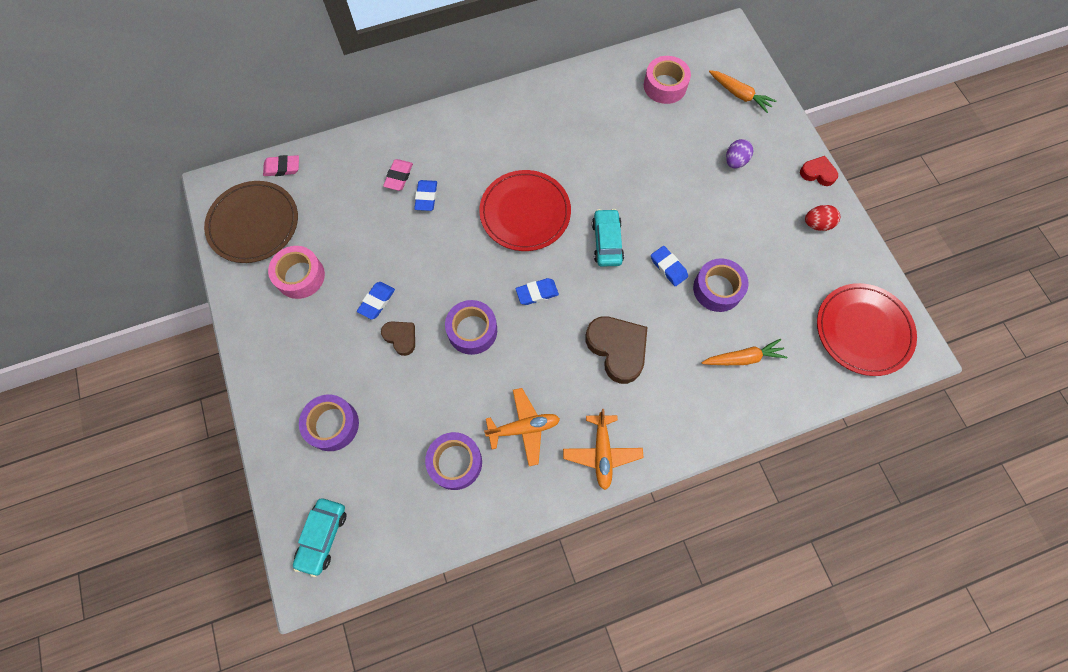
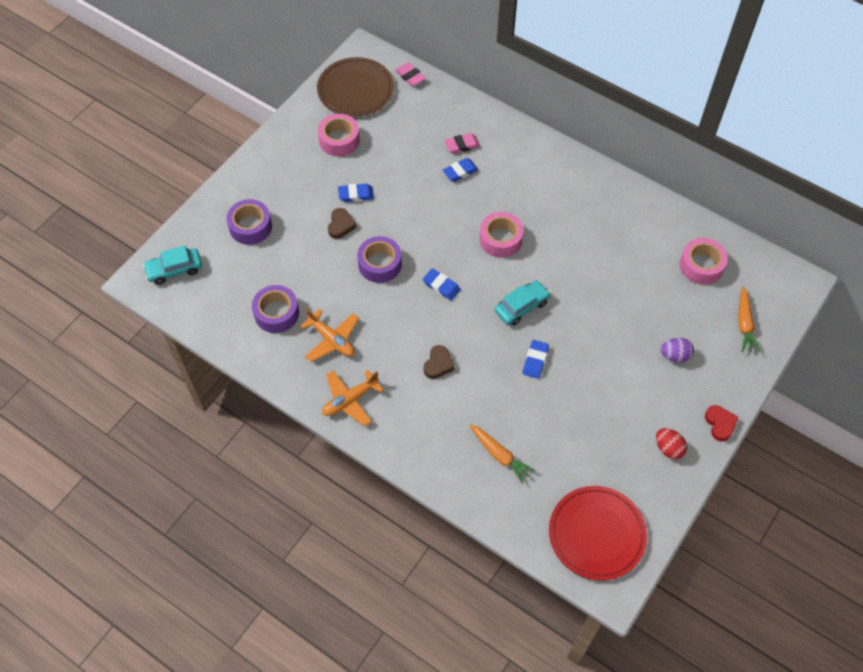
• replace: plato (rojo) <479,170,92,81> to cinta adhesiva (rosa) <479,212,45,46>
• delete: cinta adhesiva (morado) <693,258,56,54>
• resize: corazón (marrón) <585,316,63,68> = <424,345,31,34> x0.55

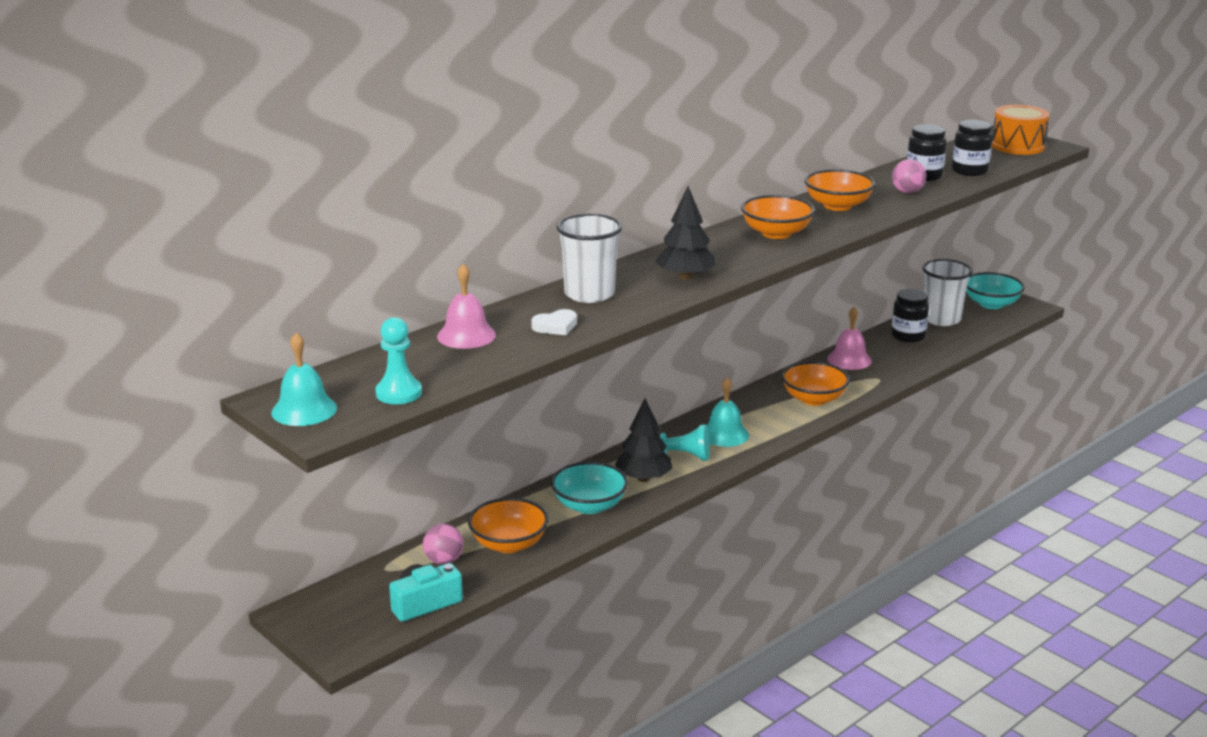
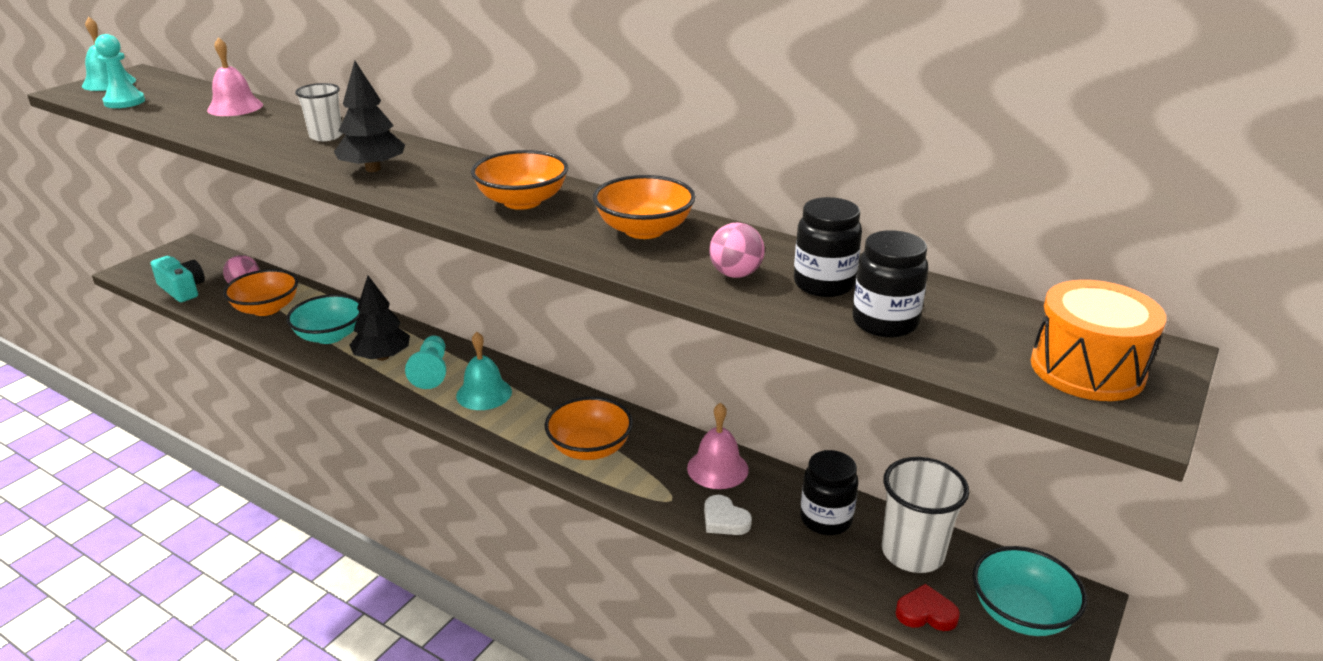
• resize: vaso (blanco) <557,214,65,89> = <295,83,48,58> x0.63
• move: corazón (blanco) <531,309,46,26> to <704,495,48,40>
• insert: corazón (rojo) <896,584,64,47>

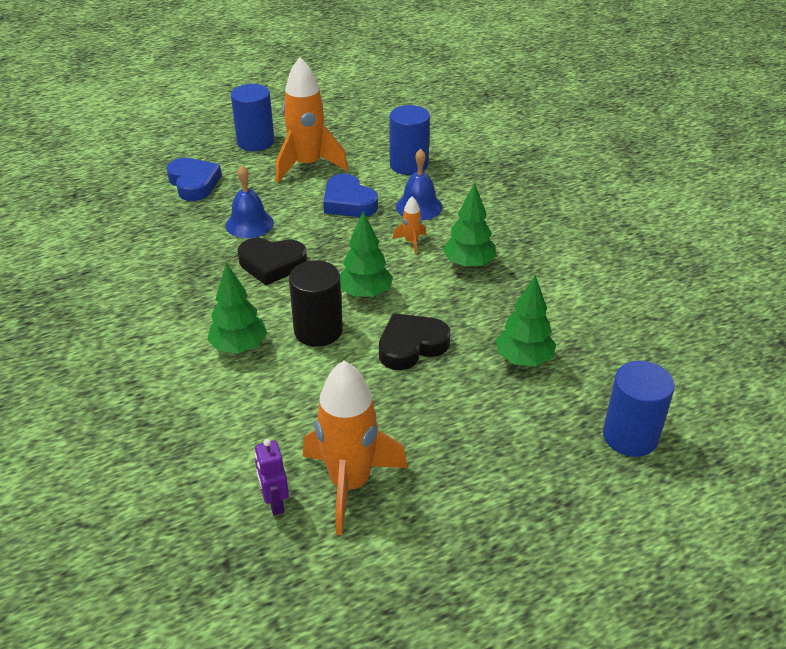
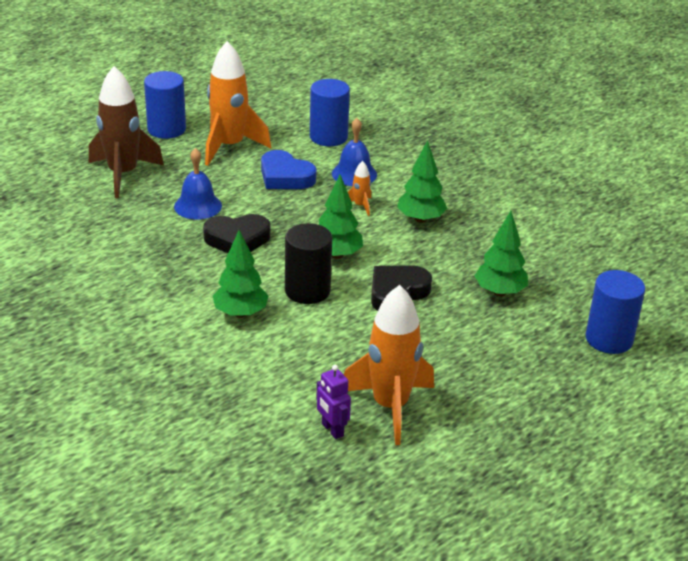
• replace: corazón (azul) <166,158,56,43> to cohete (marrón) <89,66,75,132>

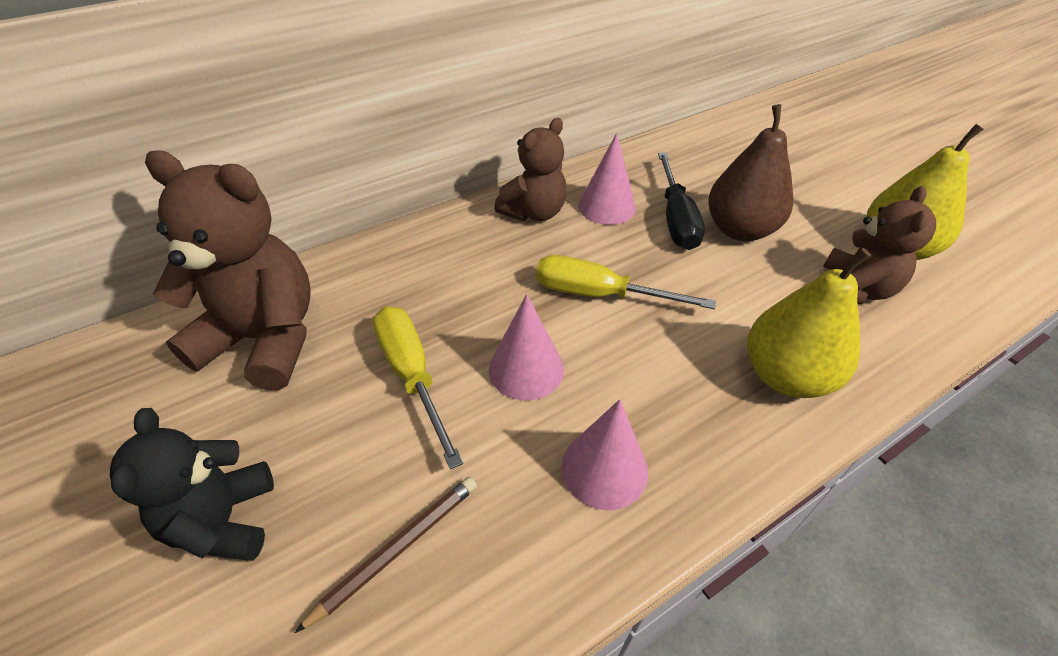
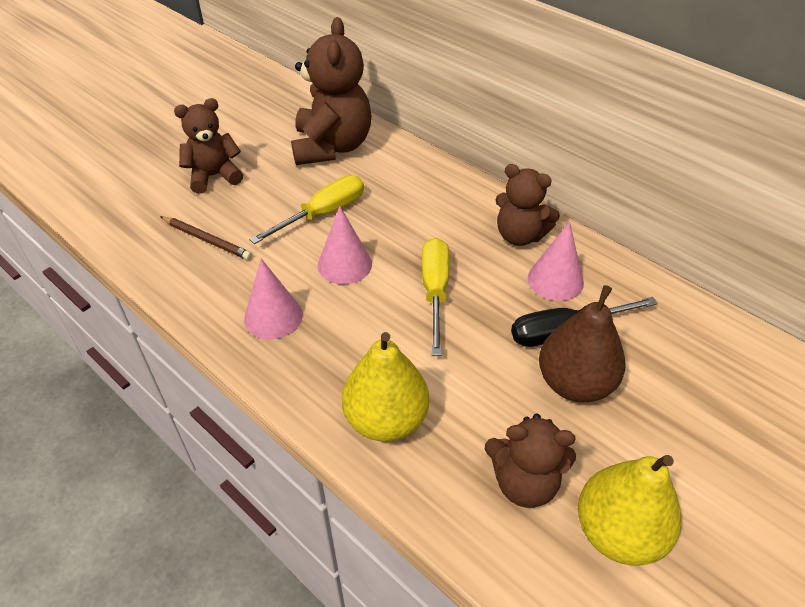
• recolor: osito (negro) <110,408,164,153> to osito (marrón) <174,98,69,96>

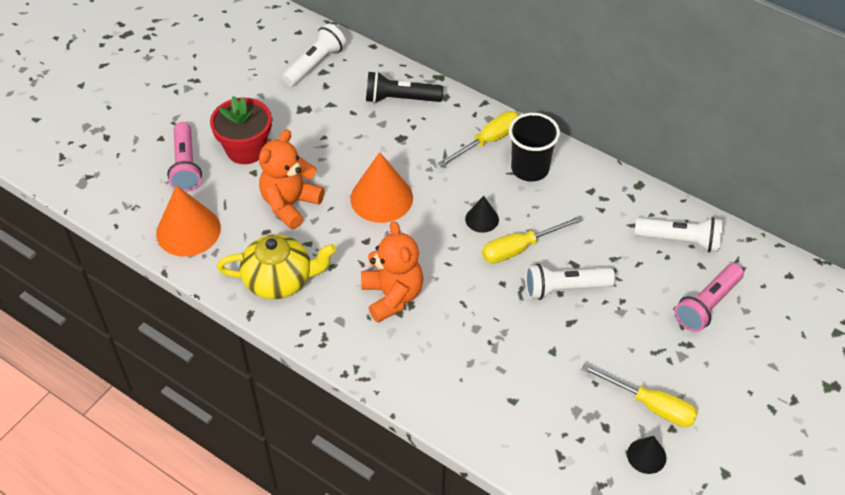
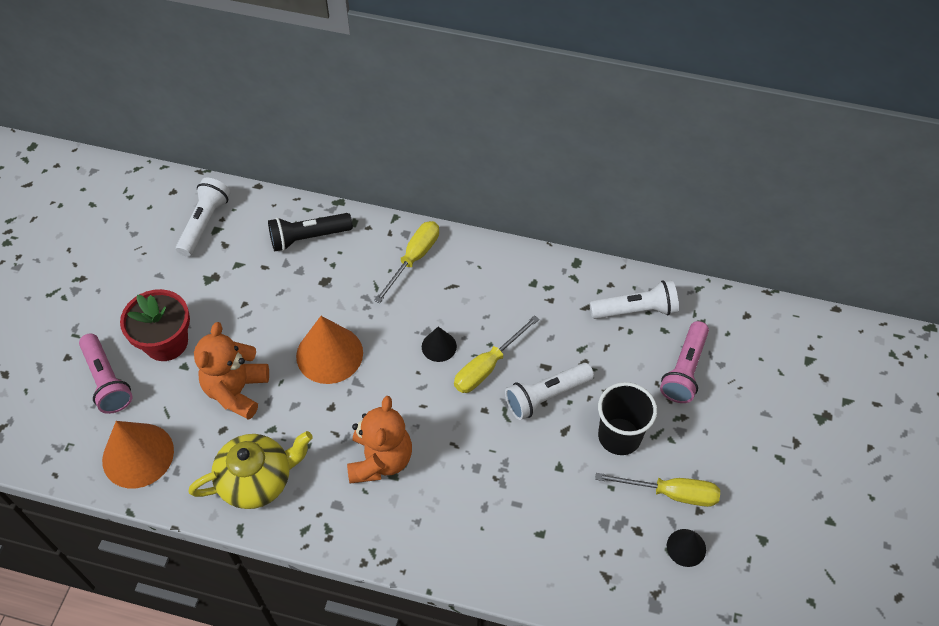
• move: vaso (negro) <509,113,51,68> to <598,382,59,73>
• rotate: osito (naranja) <361,221,63,102> = <347,396,65,87> 45 degrees clockwise

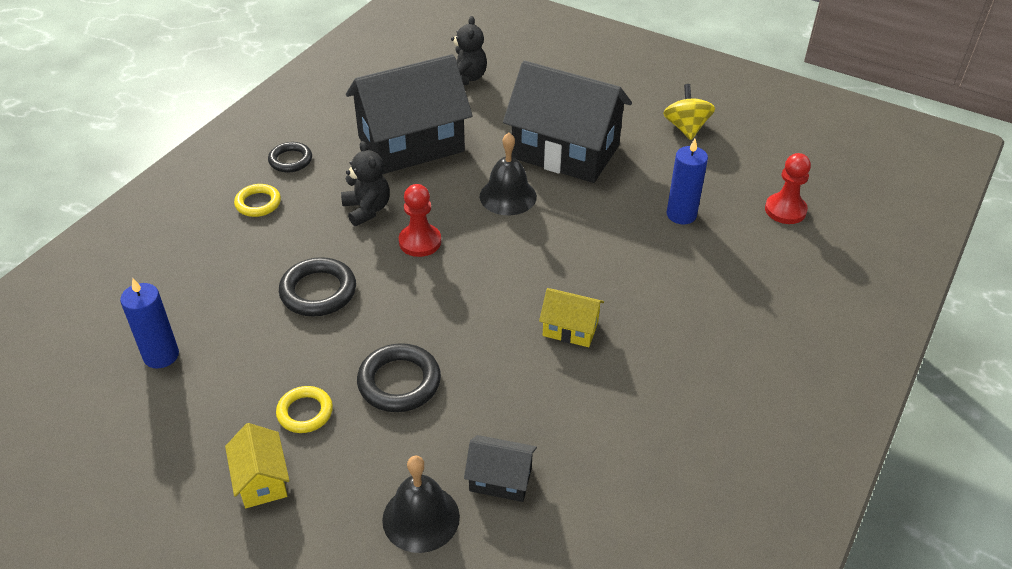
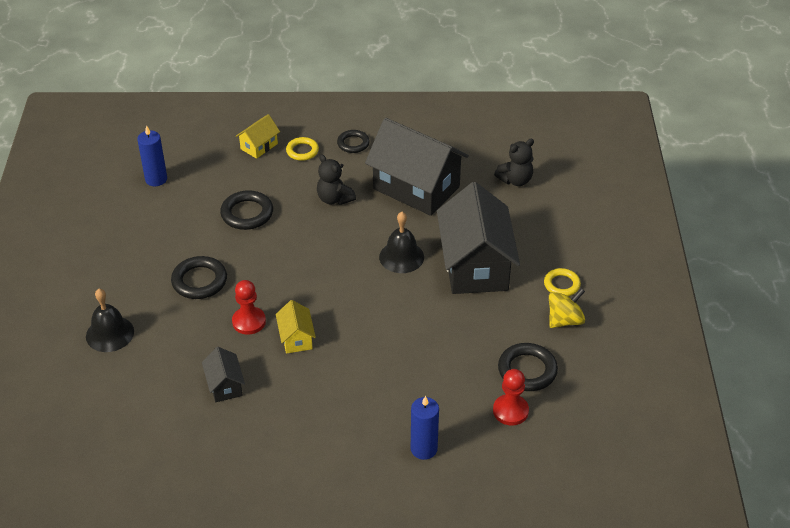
• move: vela (azul) <667,139,41,85> to <411,396,28,64>
• rotate: osito (negro) <341,141,49,85> = <317,154,39,51> 105 degrees clockwise
• move: peón (rojo) <399,184,42,73> to <232,280,34,55>
• move: anillo (amarillo) <276,386,57,47> to <544,268,37,28>
• move: casa (amarillo) <225,423,65,85> to <236,114,44,45>
• move: casa (negro) <464,435,73,67> to <202,347,43,55>
• insert: anillo (negro) <498,343,60,48>

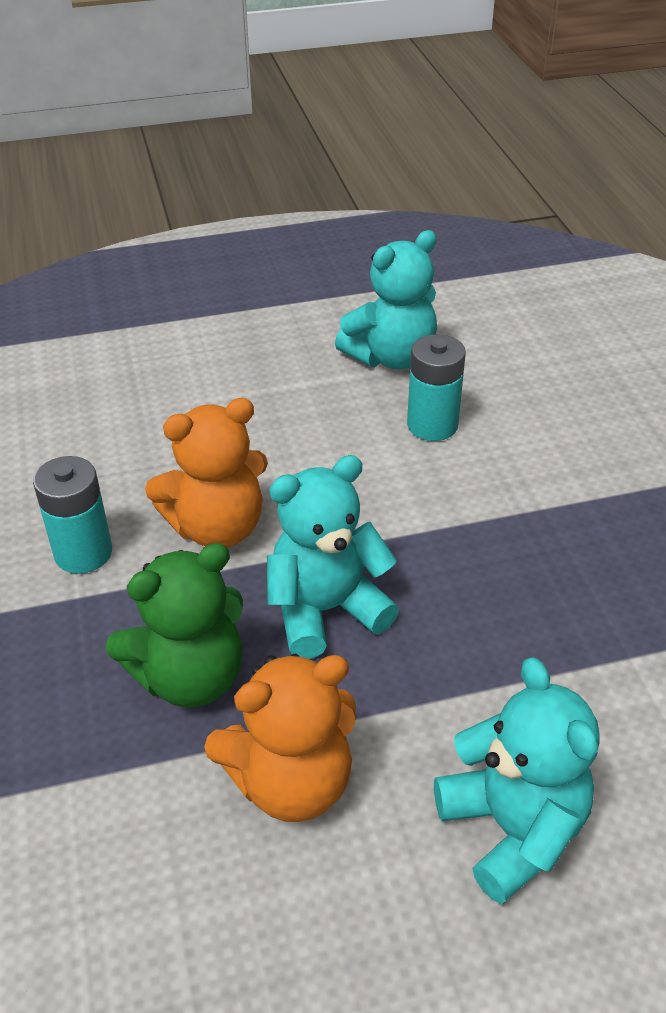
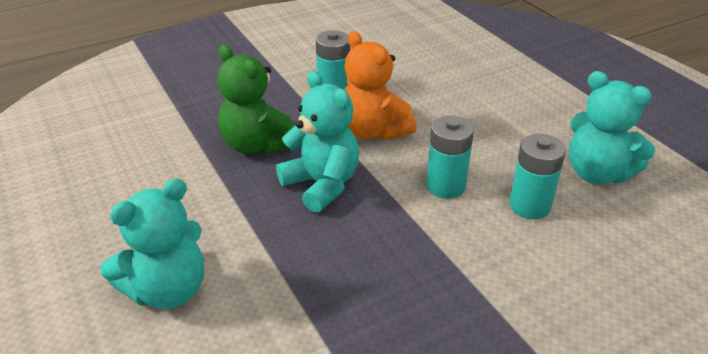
• delete: osito (naranja) <204,654,152,168>
• insert: pila (turquesa) <426,116,48,83>

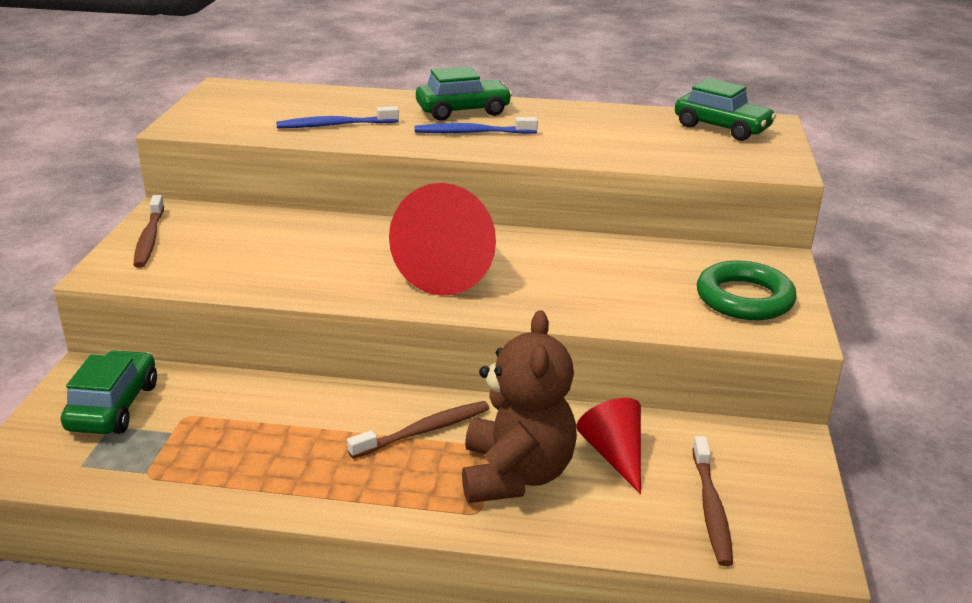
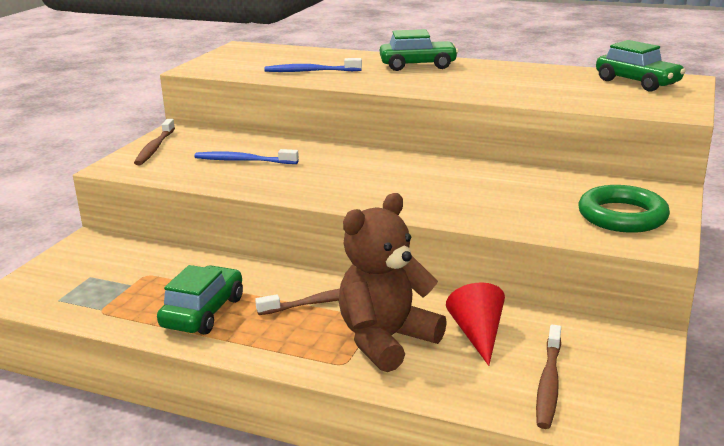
• move: cepillo de dientes (azul) <414,117,124,17> to <194,149,105,15>
• delete: cono (rojo) <389,183,107,113>
• rotate: osito (marrón) <462,310,115,193> = <339,193,108,179> 150 degrees counterclockwise
• move: coche (verde) <61,350,96,84> to <157,265,86,70>

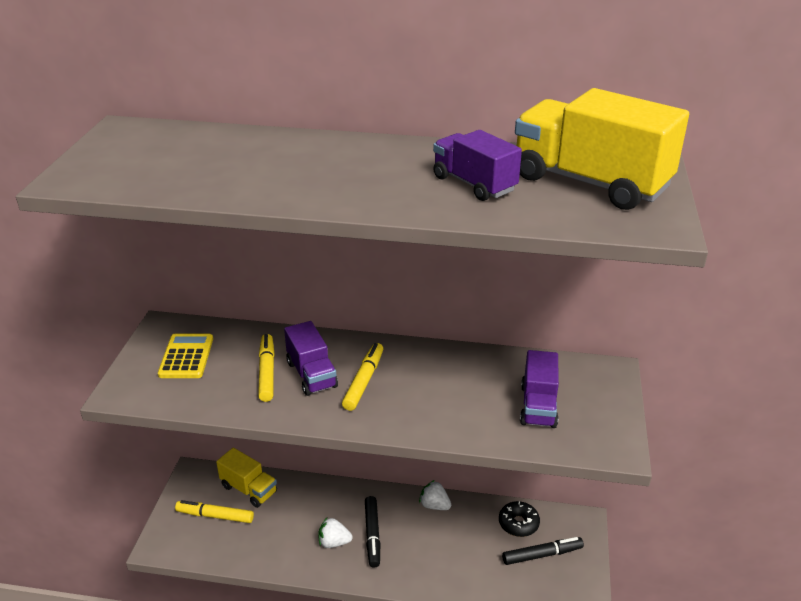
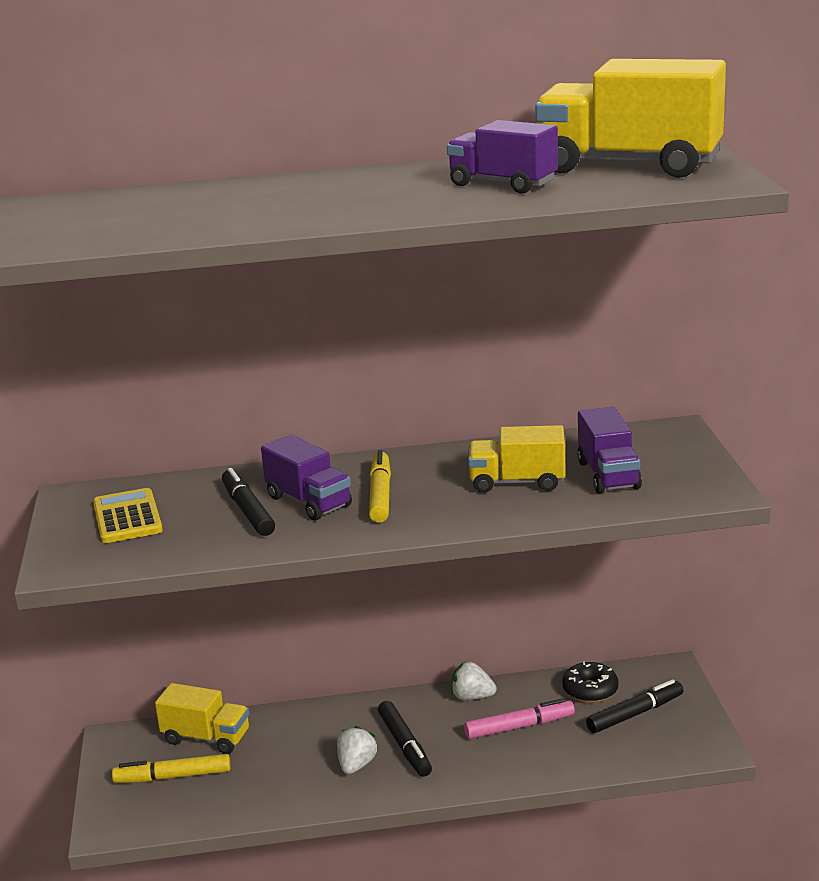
• recolor: rotulador (amarillo) <258,334,17,68> to rotulador (negro) <222,468,53,68>
• rotate: fresa (blanco) <319,518,34,30> = <337,726,41,48> 120 degrees clockwise
• insert: camión (amarillo) <468,425,97,68>
• insert: rotulador (rosa) <464,698,111,41>

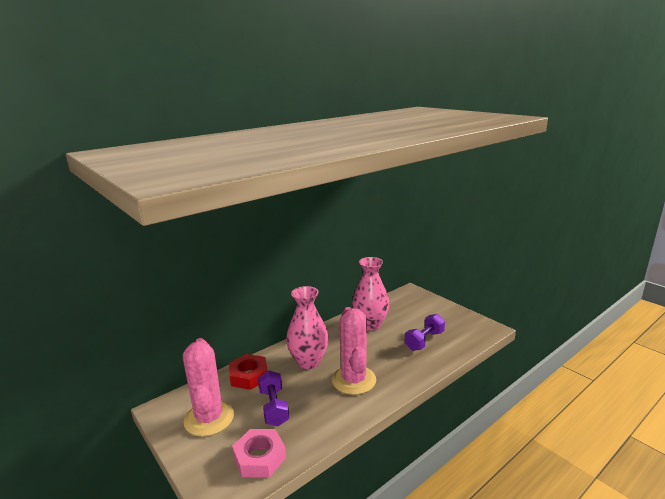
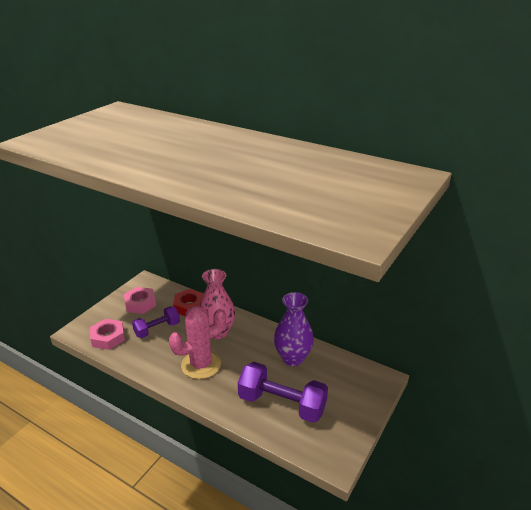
• recolor: florero (rosa) <352,257,38,74> to florero (morado) <274,292,40,74>
• resize: mancuerna (morado) <405,314,40,37> = <238,362,90,61> x1.62
• replace: cactus (rosa) <183,338,51,99> to tuerca (rosa) <124,287,32,27>

